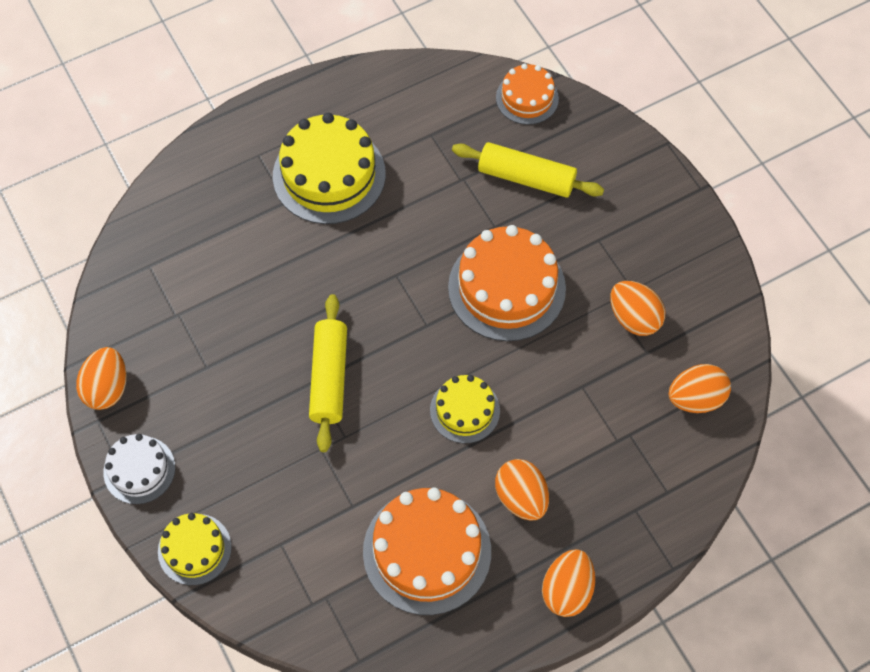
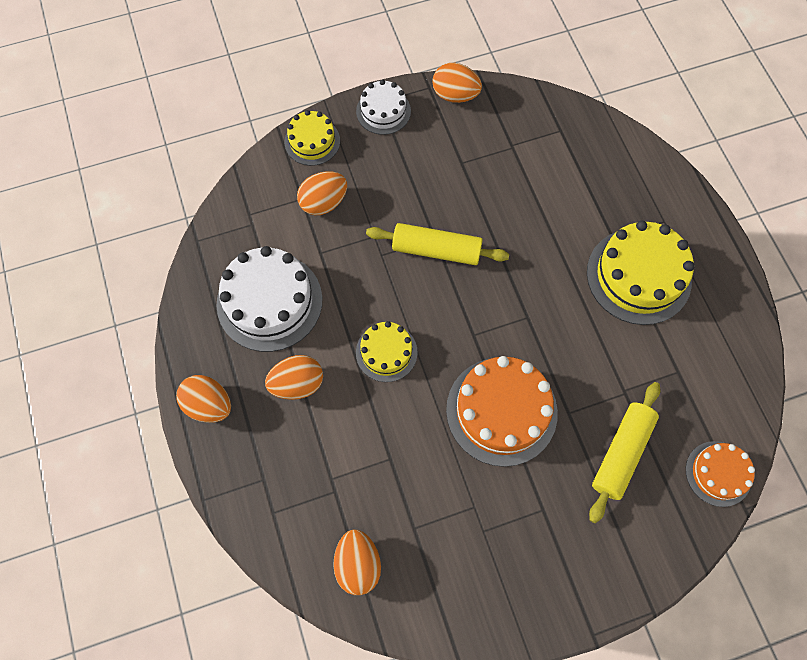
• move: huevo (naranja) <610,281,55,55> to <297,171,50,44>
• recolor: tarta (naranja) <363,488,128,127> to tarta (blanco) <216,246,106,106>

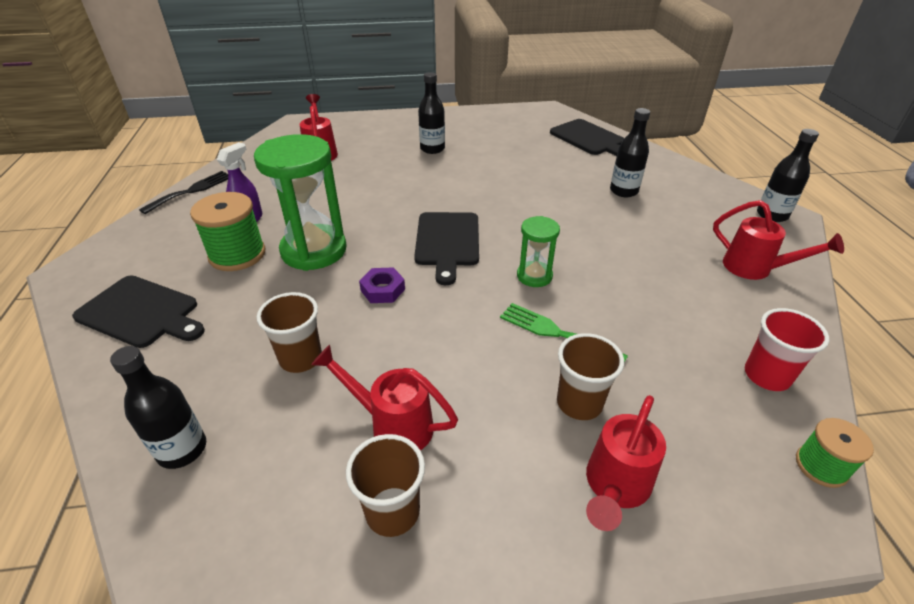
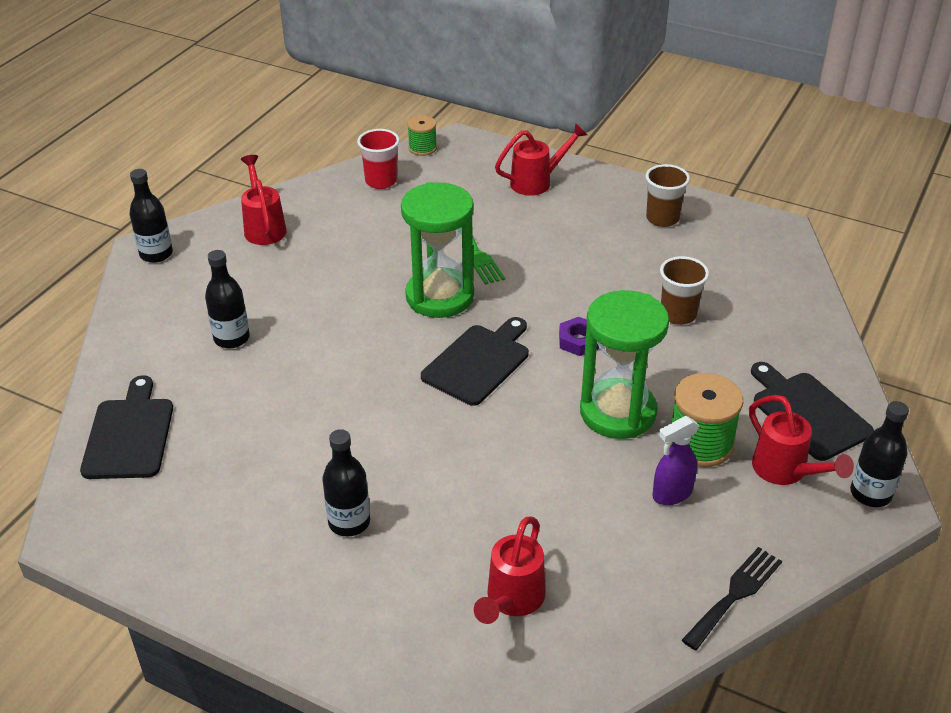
• rotate: tenedor (negro) <139,171,89,43> = <682,547,100,103> 150 degrees clockwise
• resize: reloj de arena (verde) <517,216,43,71> = <401,182,73,136> x1.92
• delete: vaso (marrón) <557,333,67,87>
• move: regadera (rojo) <311,345,147,105> to <749,395,105,90>
• move: botella (negro) <110,346,96,123> to <850,401,59,106>

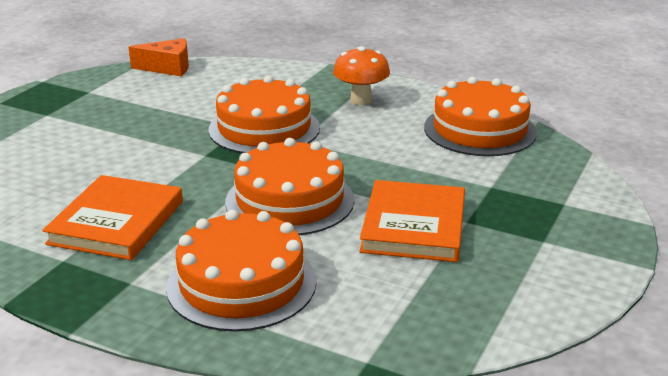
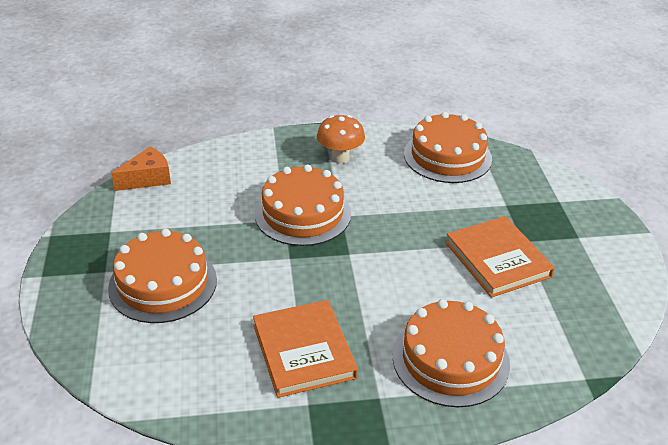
• move: tarta (naranja) <225,138,129,97> to <108,229,109,94>

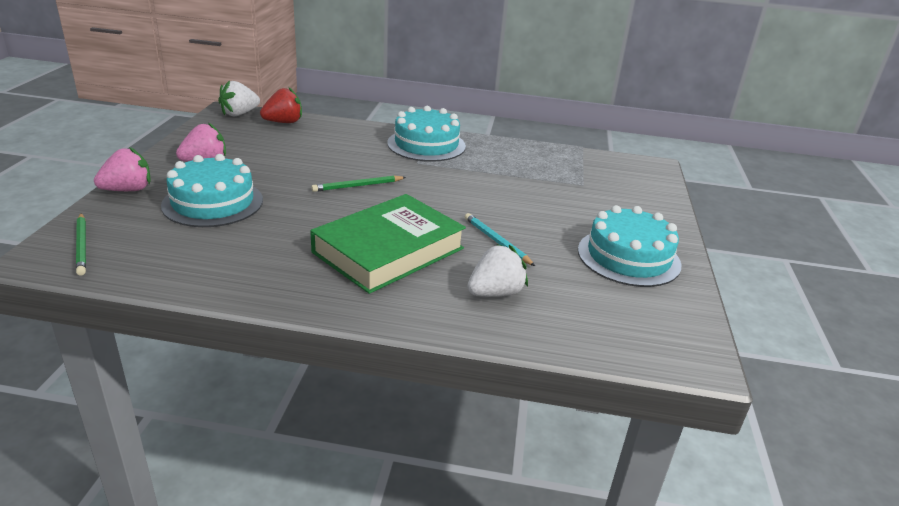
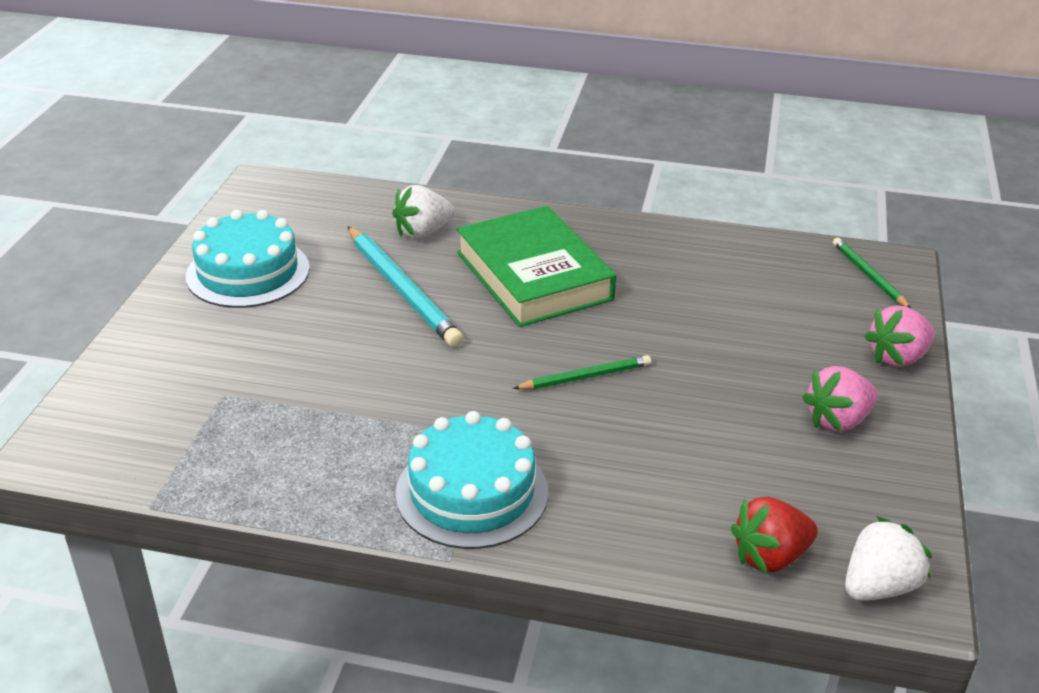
• delete: tarta (turquesa) <161,154,102,73>
• rotate: libro (verde) <310,194,156,100> = <456,206,160,121> 75 degrees counterclockwise
• resize: lápiz (turquesa) <465,213,70,53> = <347,226,116,121> x1.76

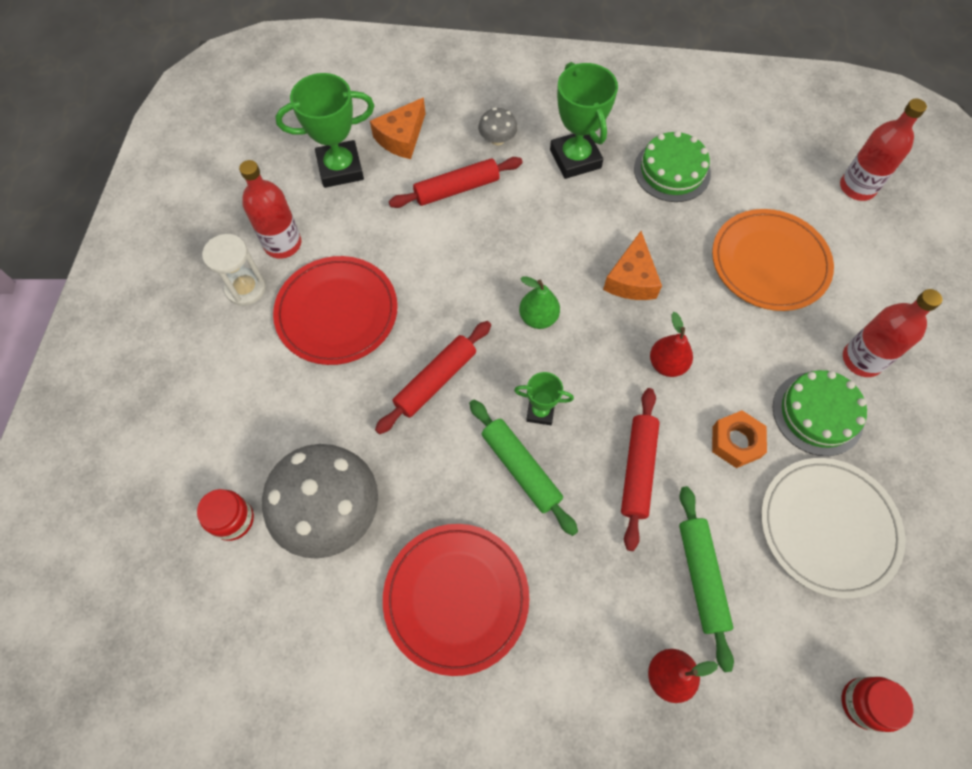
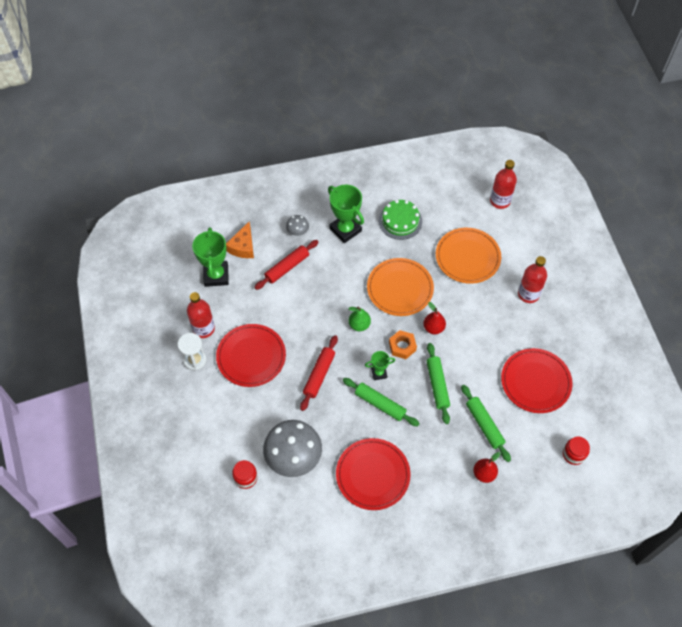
• rotate: trofeo (verde) <275,73,99,115> = <192,227,37,60> 60 degrees counterclockwise
• replace: queso (naranja) <603,231,59,69> to plato (naranja) <367,258,67,58>
• delete: tarta (verde) <773,370,94,86>
• recolor: rodillo (rojo) <621,388,39,163> to rodillo (verde) <427,343,23,81>
• move: tuerca (naranja) <712,411,55,57> to <389,330,28,29>
• recolor: plato (blanco) <761,458,144,141> to plato (rojo) <501,348,71,65>

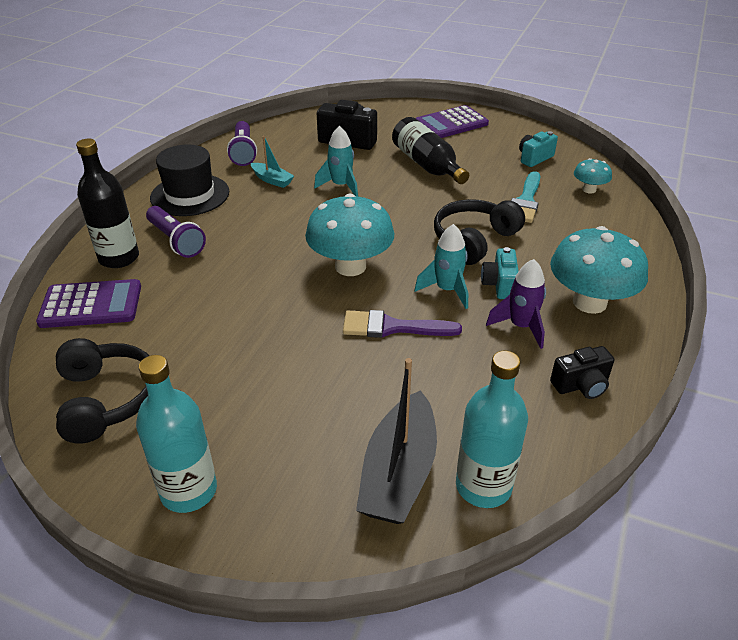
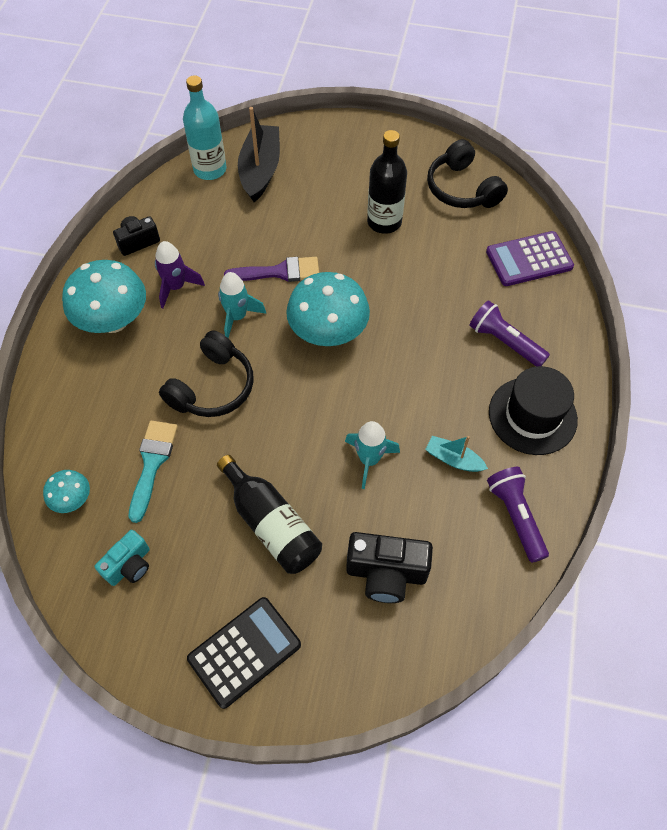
• recolor: calculadora (morado) <415,105,74,33> to calculadora (negro) <187,597,114,112>
• move: botella (negro) <76,139,63,129> to <367,130,40,104>
• delete: cámara (turquesa) <481,247,38,52>
• delete: botella (turquesa) <136,355,81,158>

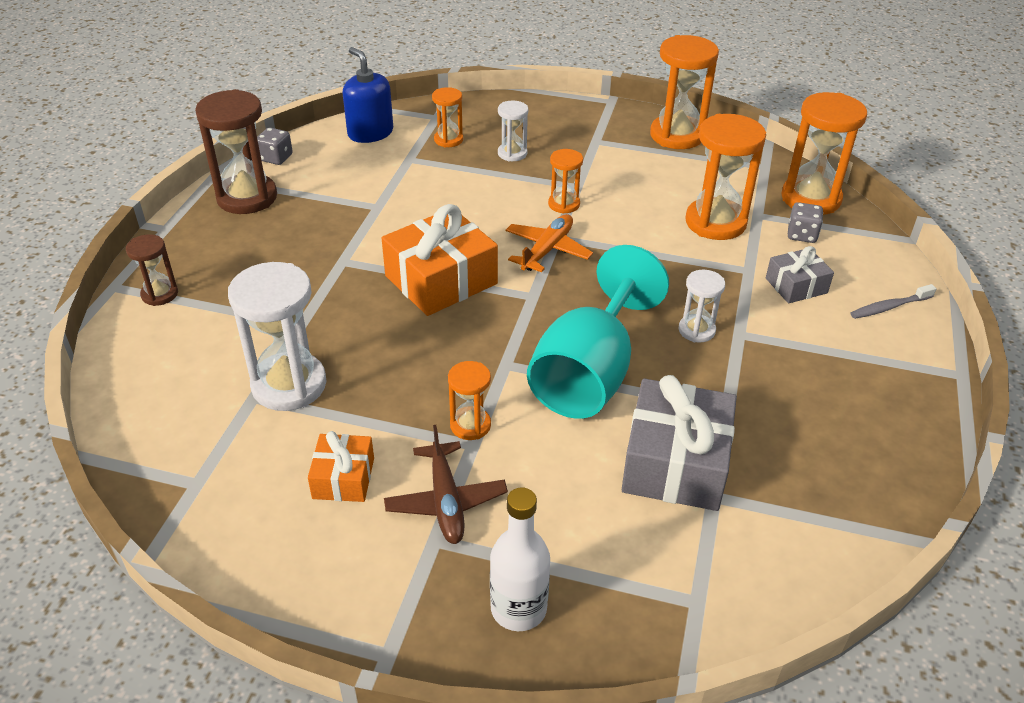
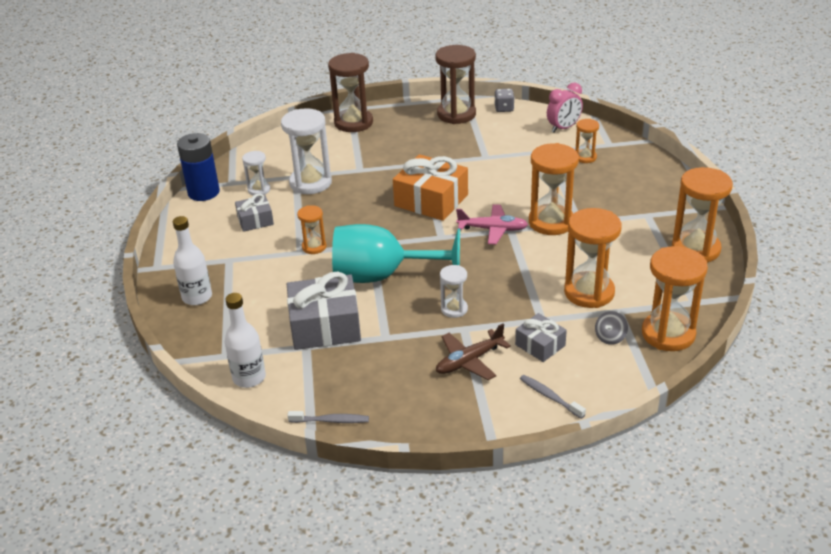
• replace: dispensador de jabón (azul) <342,47,51,96> to despertador (rosa) <547,82,36,51>
• move: reloj de arena (blanco) <498,100,31,61> to <242,151,28,44>
• resize: reloj de arena (naranja) <548,149,35,65> = <529,143,50,92> x1.88
• replace: dado (gris) <788,202,35,41> to peonza (gris) <595,311,33,34>
• recolor: avión (naranja) <506,214,87,58> to avión (rosa) <456,204,72,41>
• resize: reloj de arena (marrón) <126,234,52,72> = <328,53,45,79> x1.88
• move: avión (marrón) <384,425,124,119> to <436,323,75,57>
• recolor: regalo (naranja) <308,431,66,71> to regalo (gris) <235,193,39,39>
• insert: pila (azul) <177,133,43,68>
• insert: botella (blanco) <225,293,41,95>
• insert: cepillo de dientes (gris) <287,411,82,12>

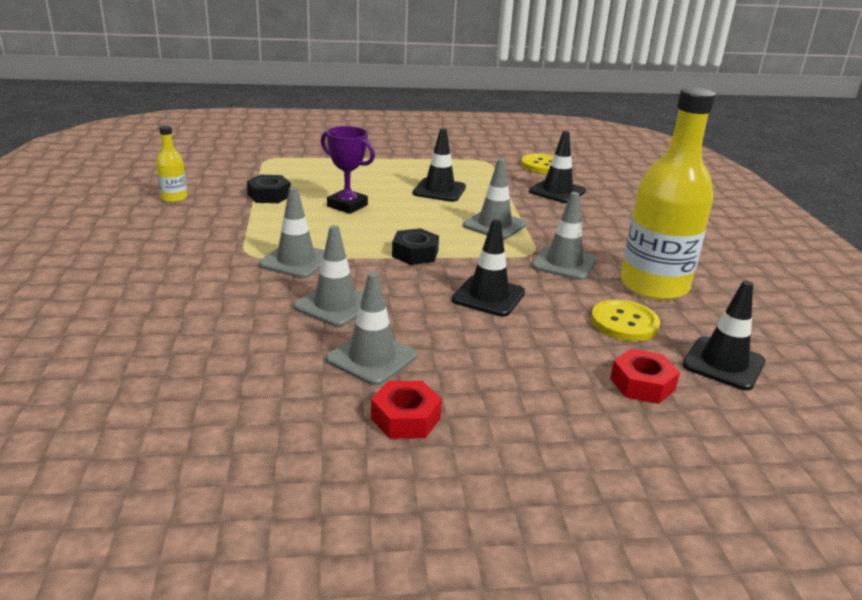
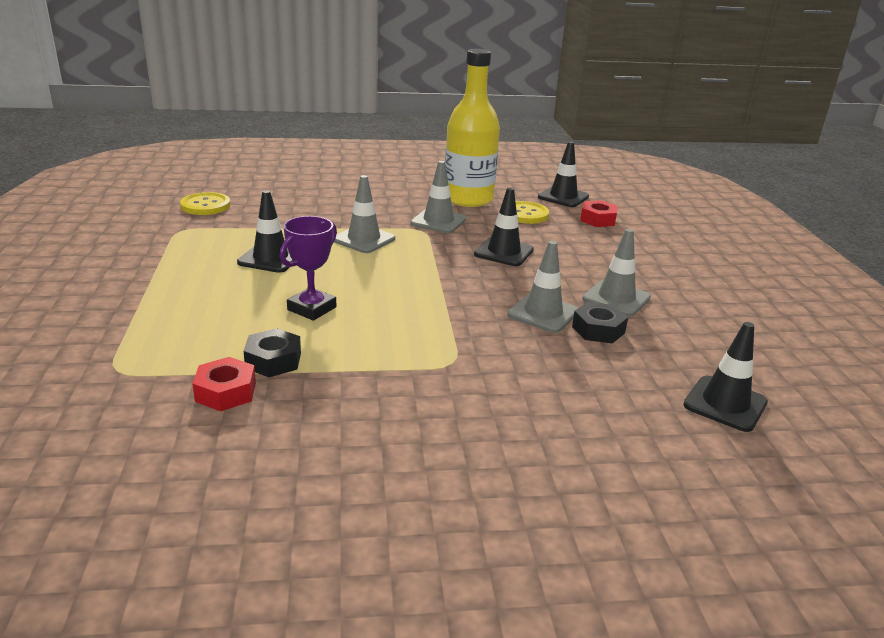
• delete: botella (amarillo) <156,125,31,77>
• move: cono de tráfico (negro) <529,131,57,72> to <683,322,85,110>
• delete: cono de tráfico (gris) <259,187,66,91>
• move: tuerca (negro) <392,228,47,37> to <572,302,56,41>
• move: tuerca (rojo) <371,381,71,58> to <192,357,64,54>

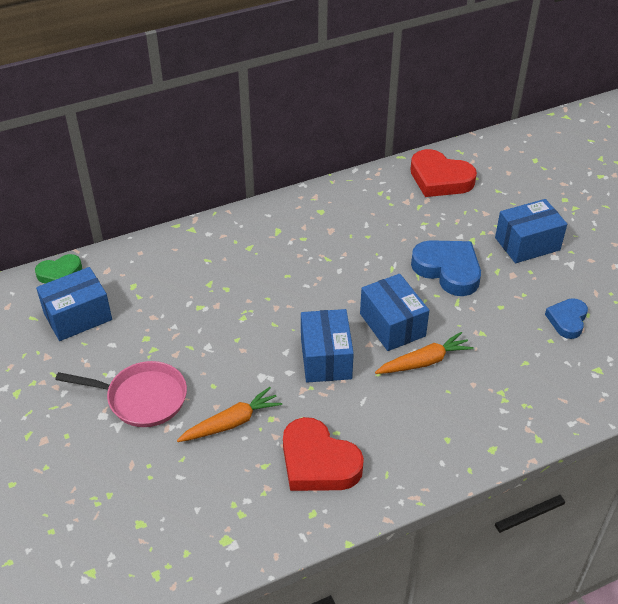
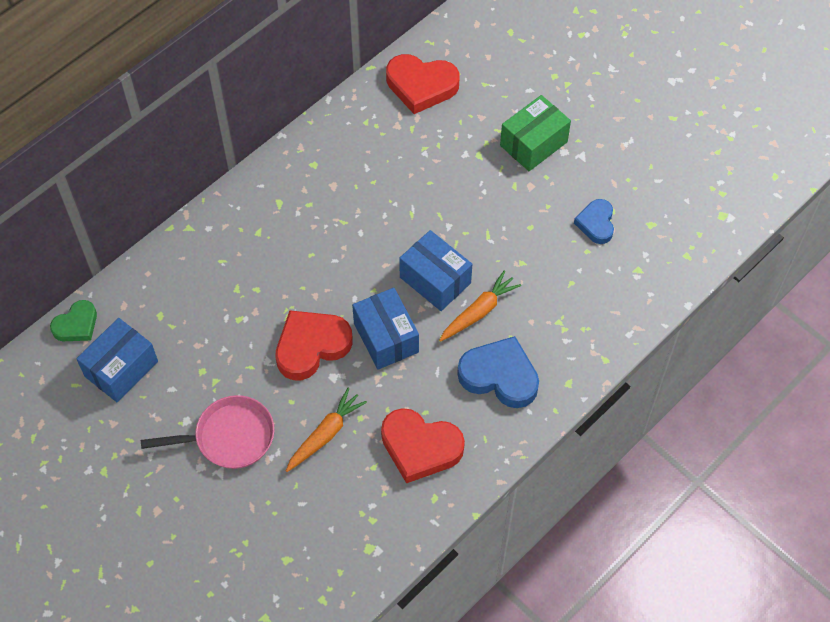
• recolor: caja (azul) <495,199,72,64> to caja (verde) <500,95,71,76>
• move: corazón (azul) <411,240,70,56> to <457,336,82,72>
• insert: corazón (rojo) <275,311,78,69>

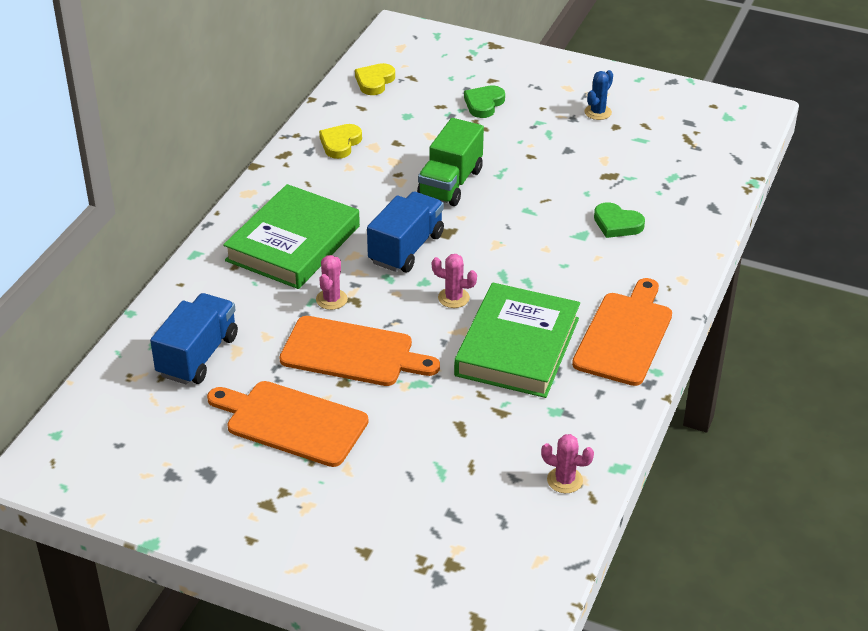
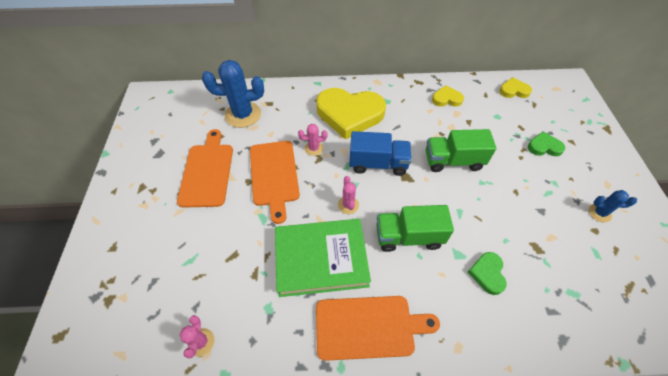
• replace: libro (verde) <223,184,137,105> to corazón (amarillo) <316,88,70,52>
• replace: camión (azul) <150,293,88,92> to cactus (azul) <202,60,62,68>
• insert: camión (verde) <376,205,78,47>

